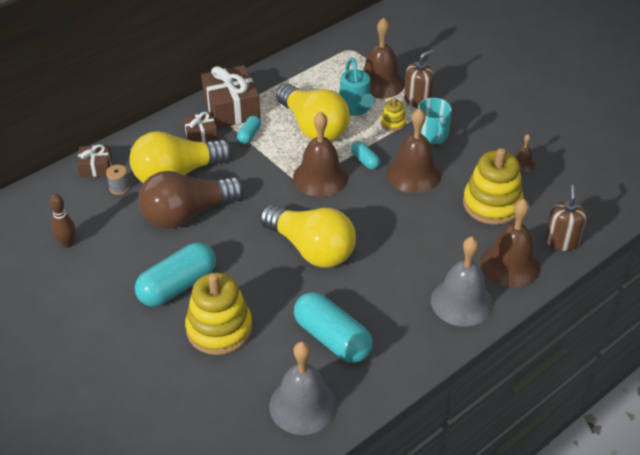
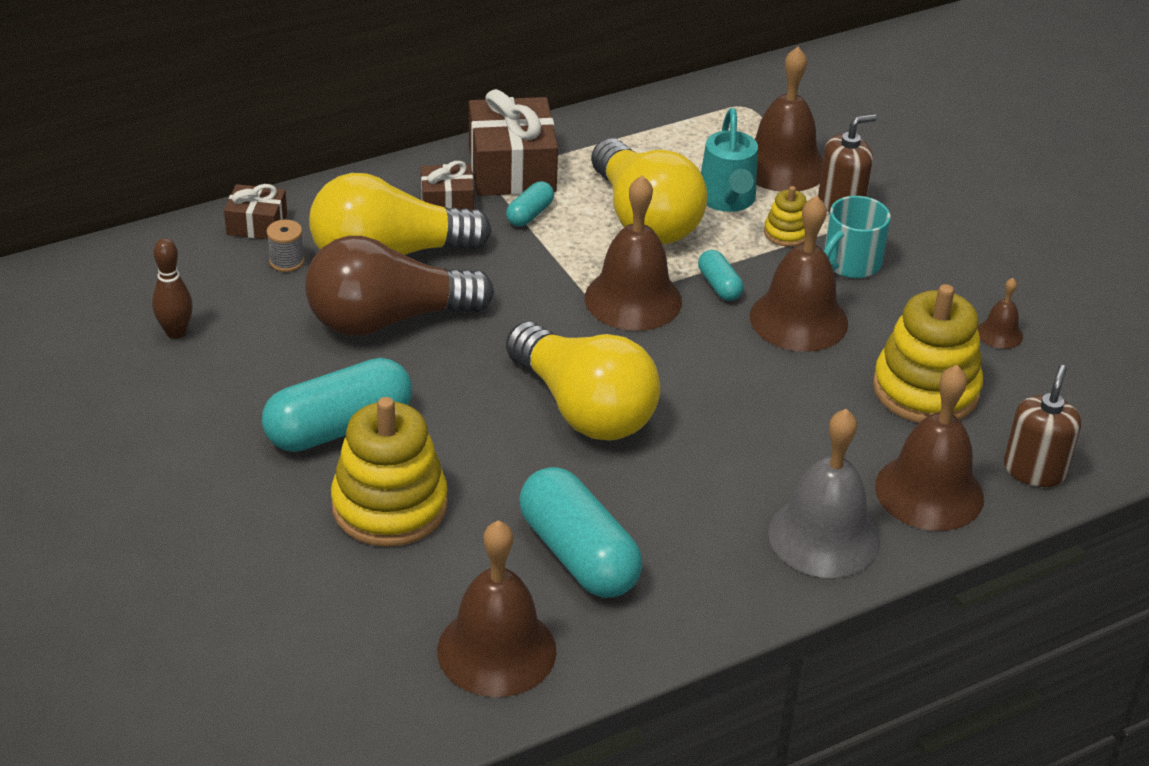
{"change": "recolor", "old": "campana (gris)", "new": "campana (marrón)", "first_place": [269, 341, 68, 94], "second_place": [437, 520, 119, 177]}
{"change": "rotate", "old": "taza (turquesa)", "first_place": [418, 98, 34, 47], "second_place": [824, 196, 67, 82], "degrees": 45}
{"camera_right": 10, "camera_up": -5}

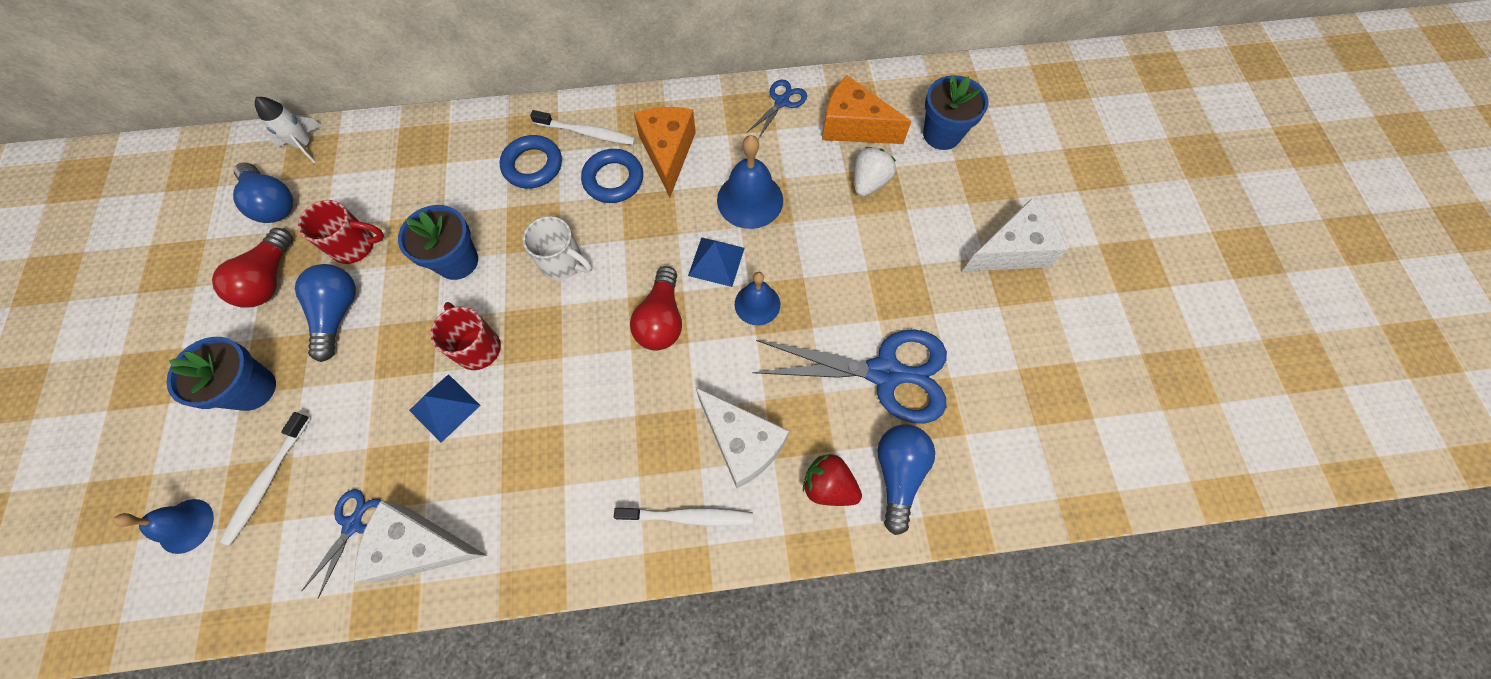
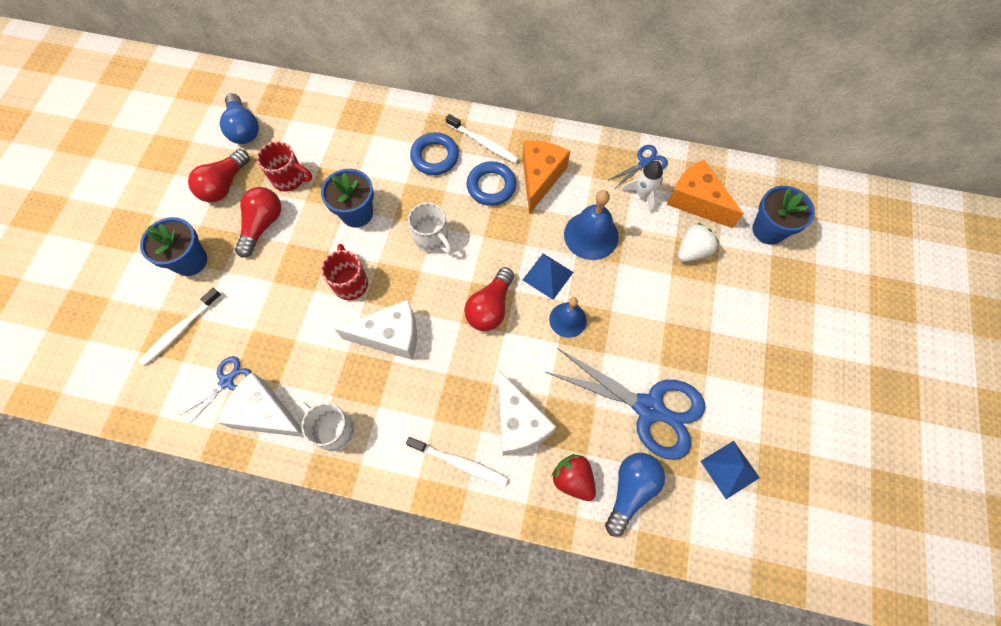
{"change": "delete", "old": "campana (azul)", "first_place": [113, 499, 101, 55]}
{"change": "insert", "new": "taza (blanco)", "second_place": [300, 402, 55, 50]}
{"change": "move", "old": "cohete (blanco)", "first_place": [255, 97, 67, 66], "second_place": [622, 161, 41, 53]}
{"change": "move", "old": "pirámide (azul)", "first_place": [409, 374, 72, 69], "second_place": [700, 441, 60, 58]}
{"change": "move", "old": "queso (blanco)", "first_place": [963, 199, 104, 72], "second_place": [335, 299, 82, 61]}
{"change": "recolor", "old": "bombilla (azul)", "new": "bombilla (rojo)", "first_place": [295, 264, 61, 98], "second_place": [235, 187, 46, 70]}
{"camera_right": 20, "camera_up": 0}

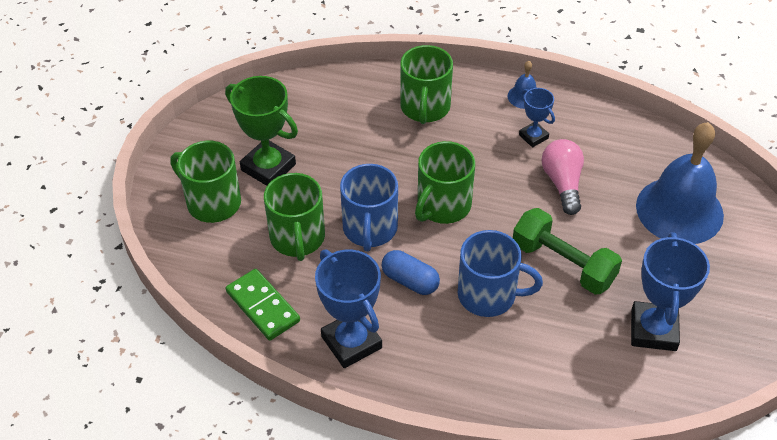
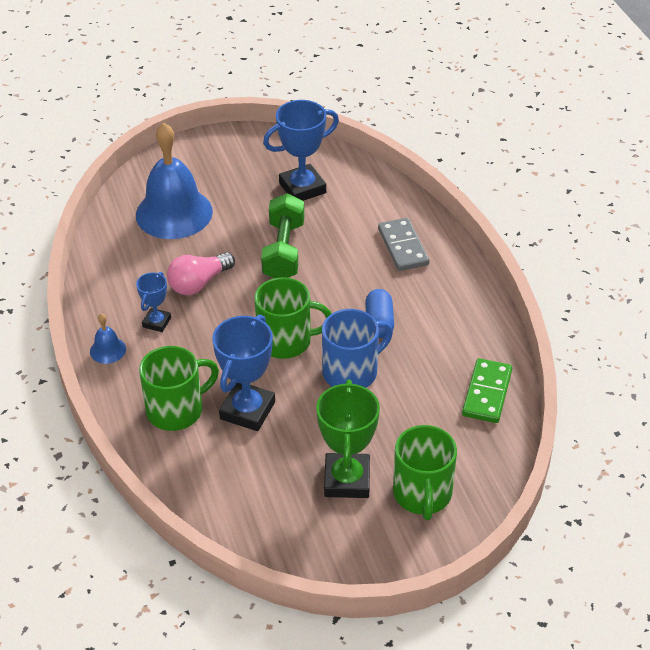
{"change": "delete", "old": "taza (verde)", "first_place": [264, 173, 61, 88]}
{"change": "delete", "old": "taza (azul)", "first_place": [458, 230, 85, 87]}
{"change": "insert", "new": "ficha de dominó (gris)", "second_place": [378, 218, 51, 53]}
{"change": "move", "old": "trofeo (azul)", "first_place": [315, 250, 67, 118], "second_place": [212, 315, 63, 116]}
{"camera_right": -125, "camera_up": -5}

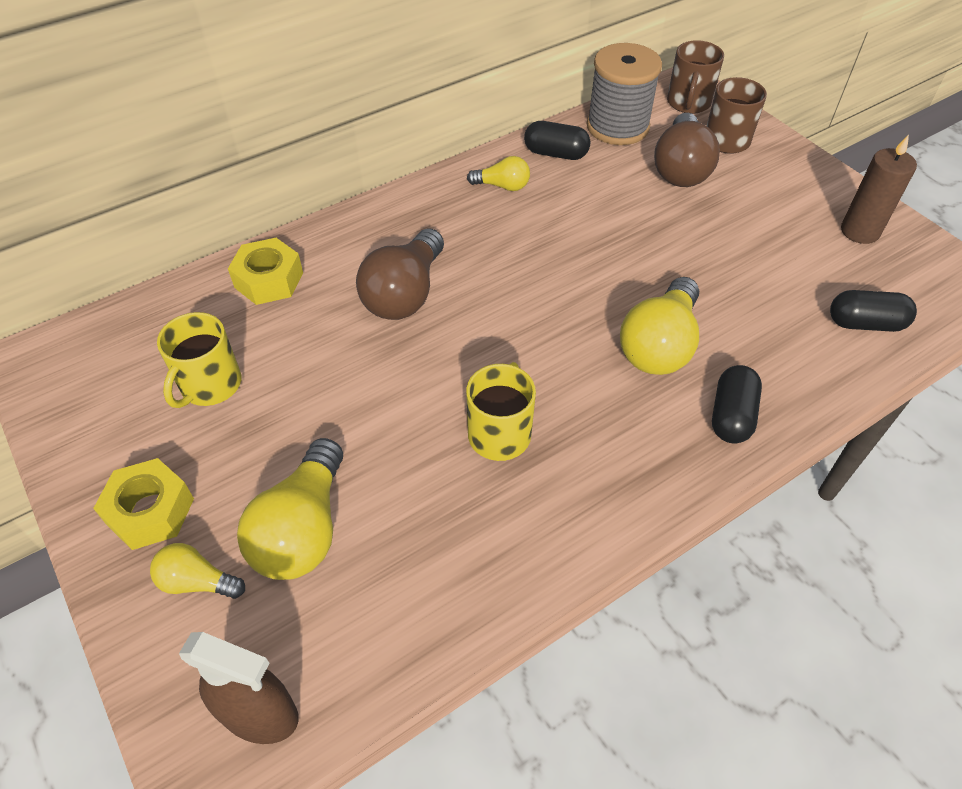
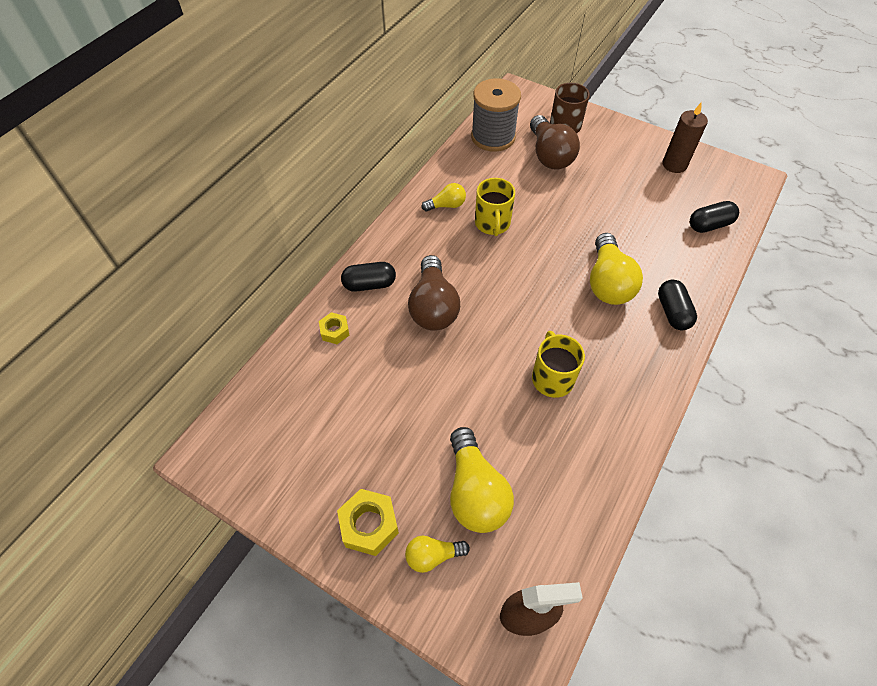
{"change": "delete", "old": "taza (marrón)", "first_place": [667, 40, 57, 74]}
{"change": "move", "old": "taza (amarillo)", "first_place": [157, 312, 84, 96], "second_place": [475, 178, 40, 58]}
{"change": "move", "old": "cápsula (negro)", "first_place": [524, 121, 67, 39], "second_place": [341, 262, 55, 30]}
{"change": "resize", "old": "tuerca (amarillo)", "first_place": [228, 238, 75, 67], "second_place": [319, 312, 31, 32], "factor": 0.61}
{"camera_right": -25, "camera_up": 5}

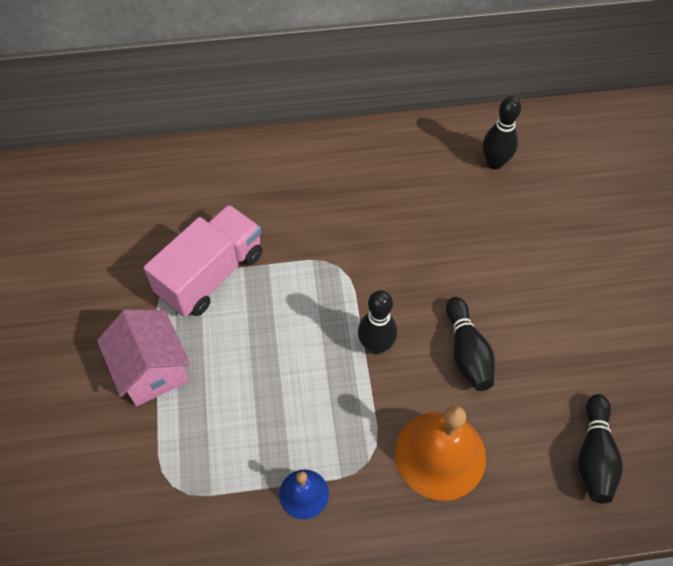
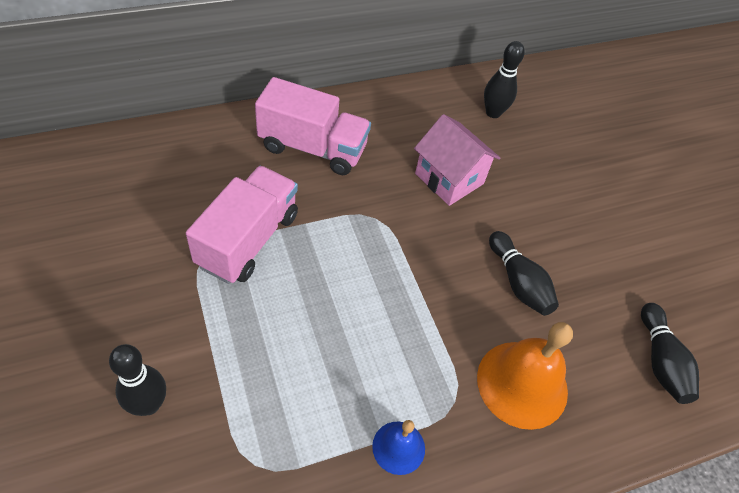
{"change": "insert", "new": "camión (rosa)", "second_place": [255, 77, 116, 98]}
{"change": "move", "old": "casa (rosa)", "first_place": [97, 310, 93, 96], "second_place": [414, 114, 86, 92]}
{"change": "move", "old": "bolo (negro)", "first_place": [358, 290, 39, 65], "second_place": [109, 344, 57, 72]}
{"camera_right": -20, "camera_up": -5}

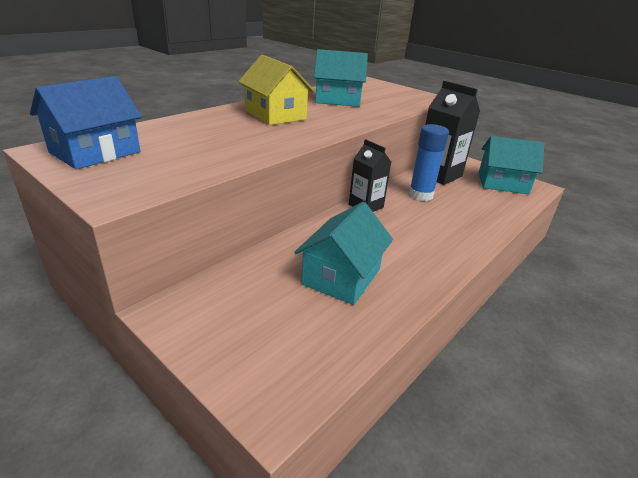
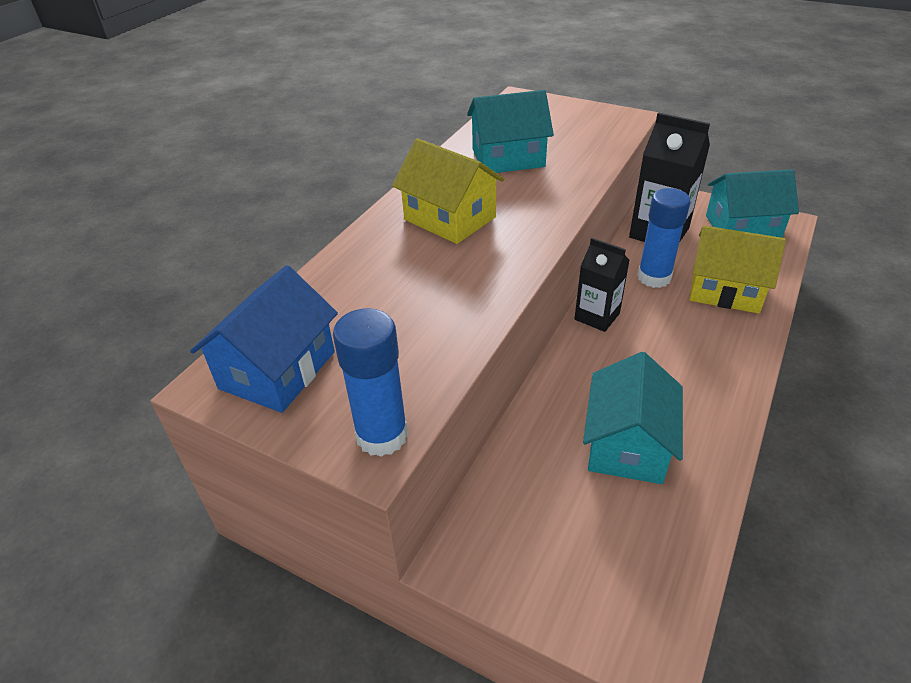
{"change": "insert", "new": "barra de pegamento (azul)", "second_place": [333, 308, 75, 149]}
{"change": "insert", "new": "casa (amarillo)", "second_place": [689, 226, 97, 88]}
{"camera_right": -10, "camera_up": 10}

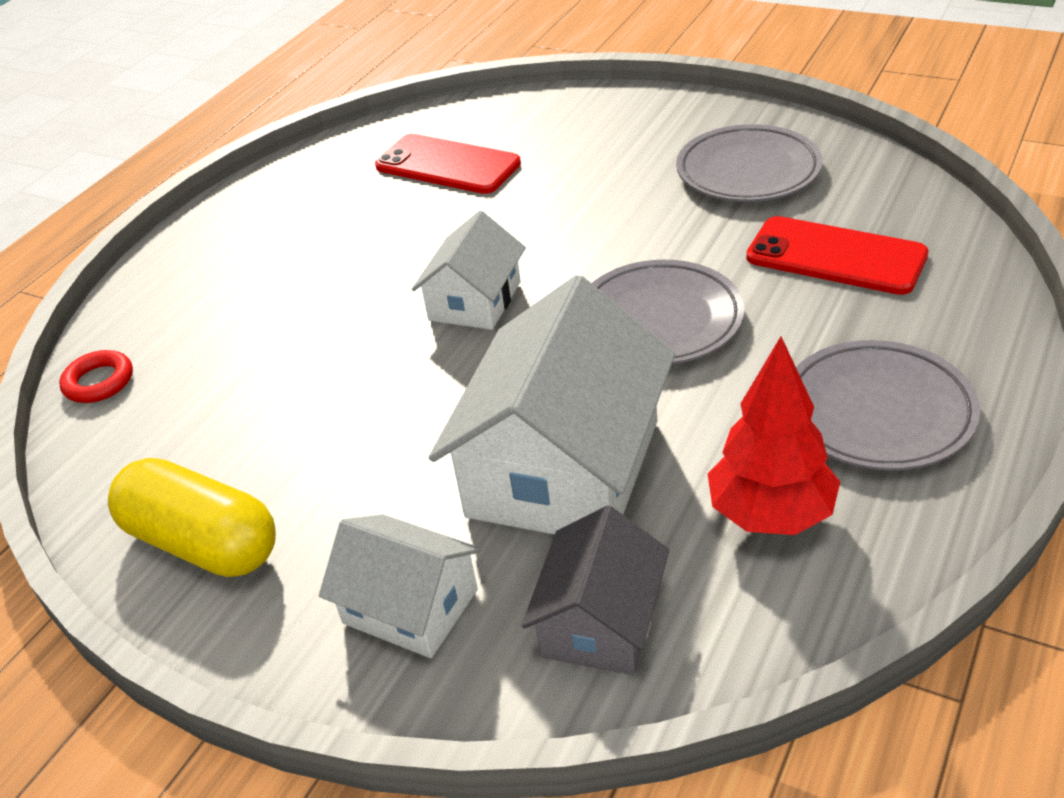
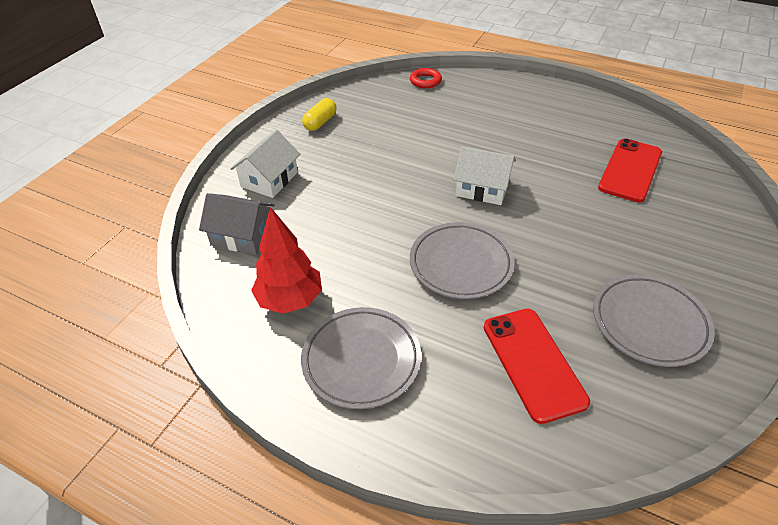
{"change": "delete", "old": "casa (blanco)", "first_place": [429, 275, 246, 260]}
{"change": "rotate", "old": "móvil (rojo)", "first_place": [746, 216, 183, 79], "second_place": [484, 309, 106, 115], "degrees": -45}
{"change": "resize", "old": "cápsula (amarillo)", "first_place": [108, 458, 168, 119], "second_place": [302, 98, 35, 33], "factor": 0.58}
{"camera_right": 85, "camera_up": 5}

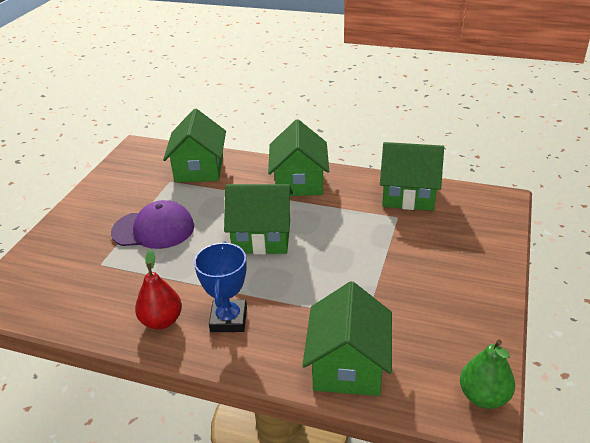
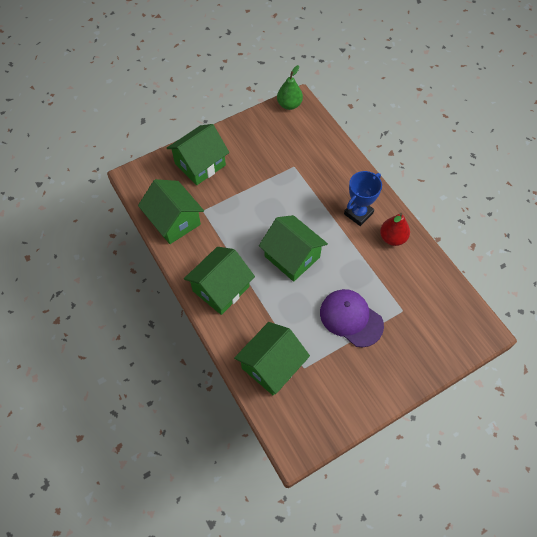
{"change": "move", "old": "casa (verde)", "first_place": [302, 281, 90, 115], "second_place": [167, 124, 62, 61]}
{"camera_right": -140, "camera_up": 25}

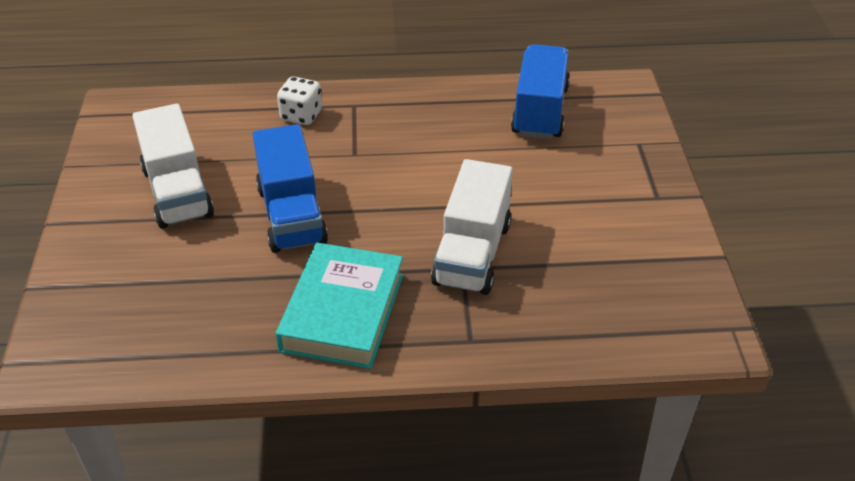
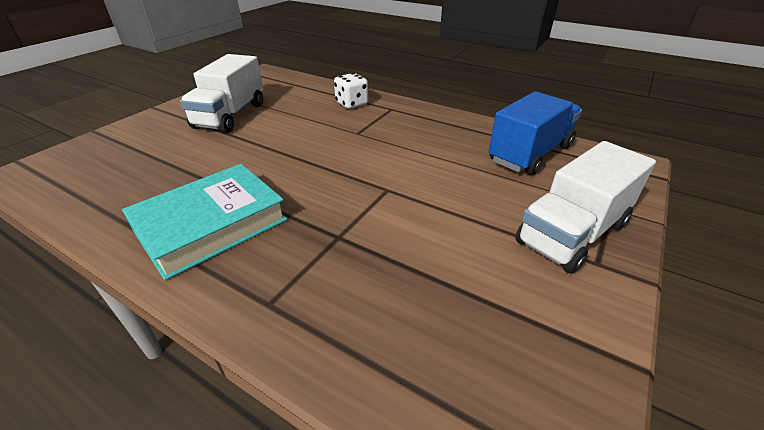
{"change": "delete", "old": "camión (azul)", "first_place": [253, 124, 75, 129]}
{"change": "move", "old": "camión (blanco)", "first_place": [431, 159, 82, 136], "second_place": [515, 141, 141, 133]}
{"camera_right": 35, "camera_up": -5}

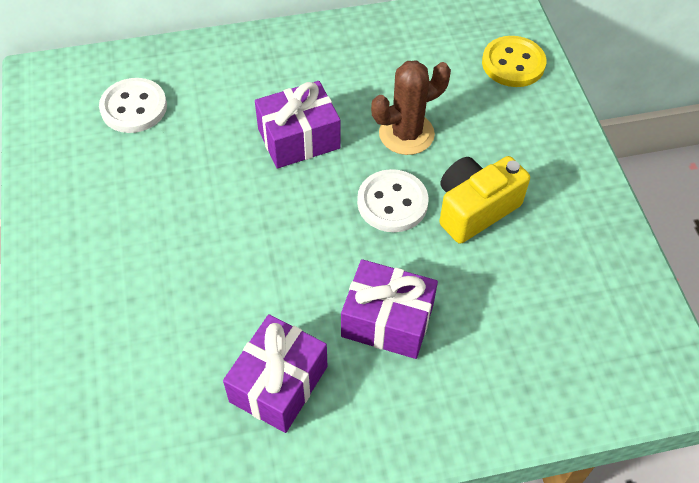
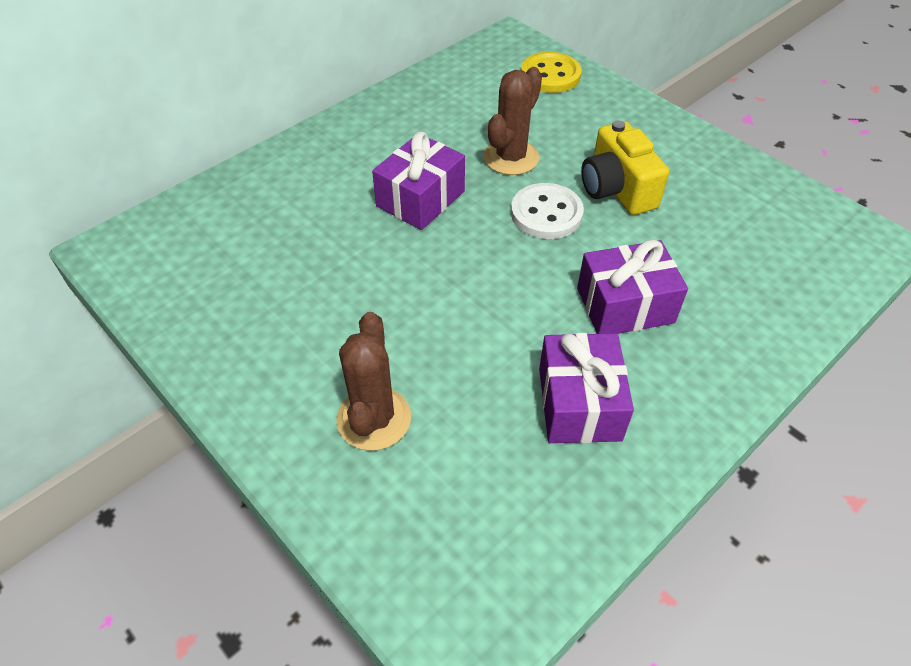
{"change": "delete", "old": "botón (blanco)", "first_place": [99, 78, 68, 55]}
{"change": "insert", "new": "cactus (marrón)", "second_place": [336, 312, 75, 139]}
{"change": "rotate", "old": "cámara (amarillo)", "first_place": [439, 156, 91, 88], "second_place": [581, 120, 88, 95], "degrees": -45}
{"camera_right": -30, "camera_up": -5}

